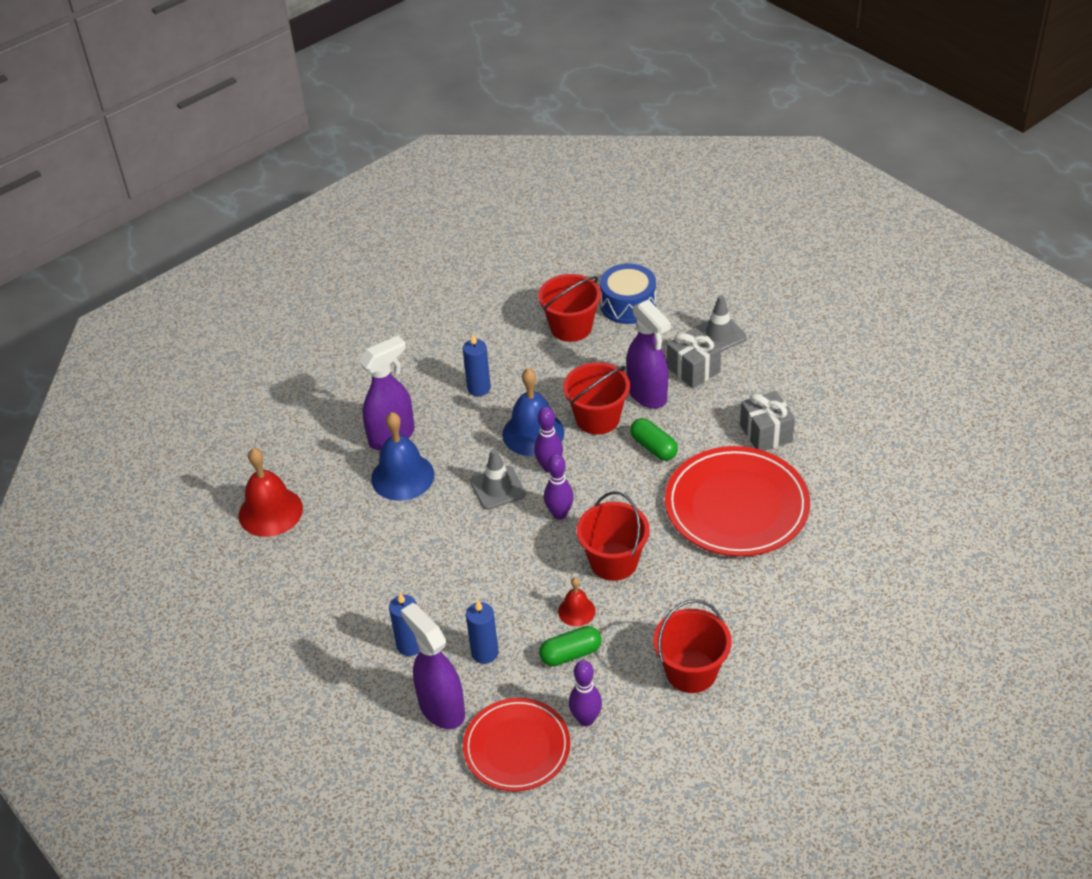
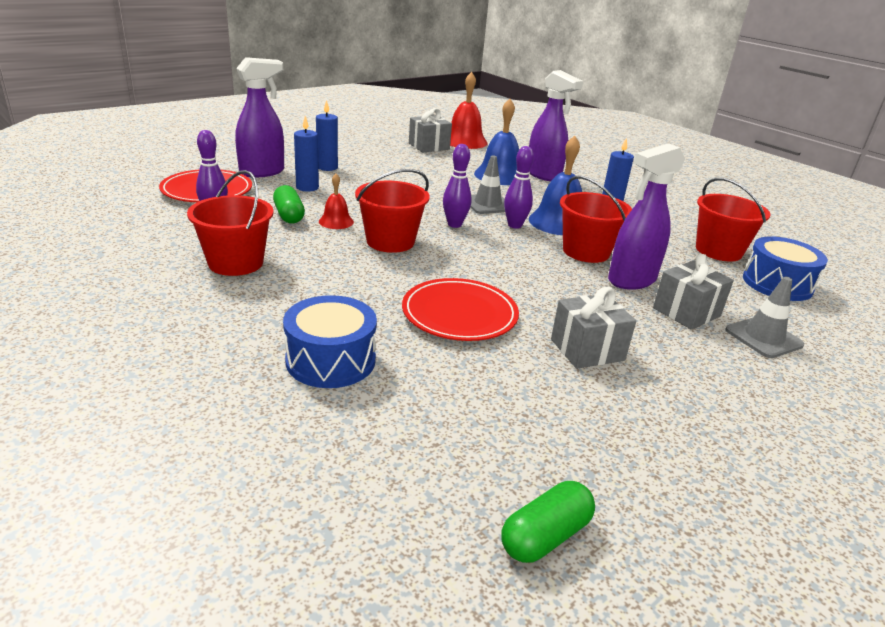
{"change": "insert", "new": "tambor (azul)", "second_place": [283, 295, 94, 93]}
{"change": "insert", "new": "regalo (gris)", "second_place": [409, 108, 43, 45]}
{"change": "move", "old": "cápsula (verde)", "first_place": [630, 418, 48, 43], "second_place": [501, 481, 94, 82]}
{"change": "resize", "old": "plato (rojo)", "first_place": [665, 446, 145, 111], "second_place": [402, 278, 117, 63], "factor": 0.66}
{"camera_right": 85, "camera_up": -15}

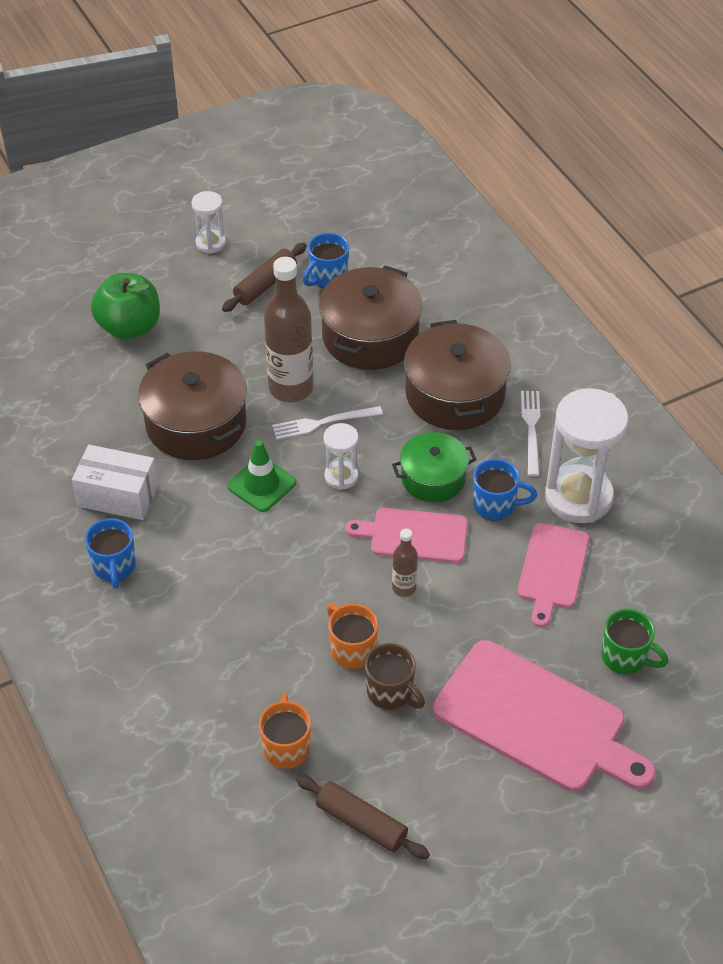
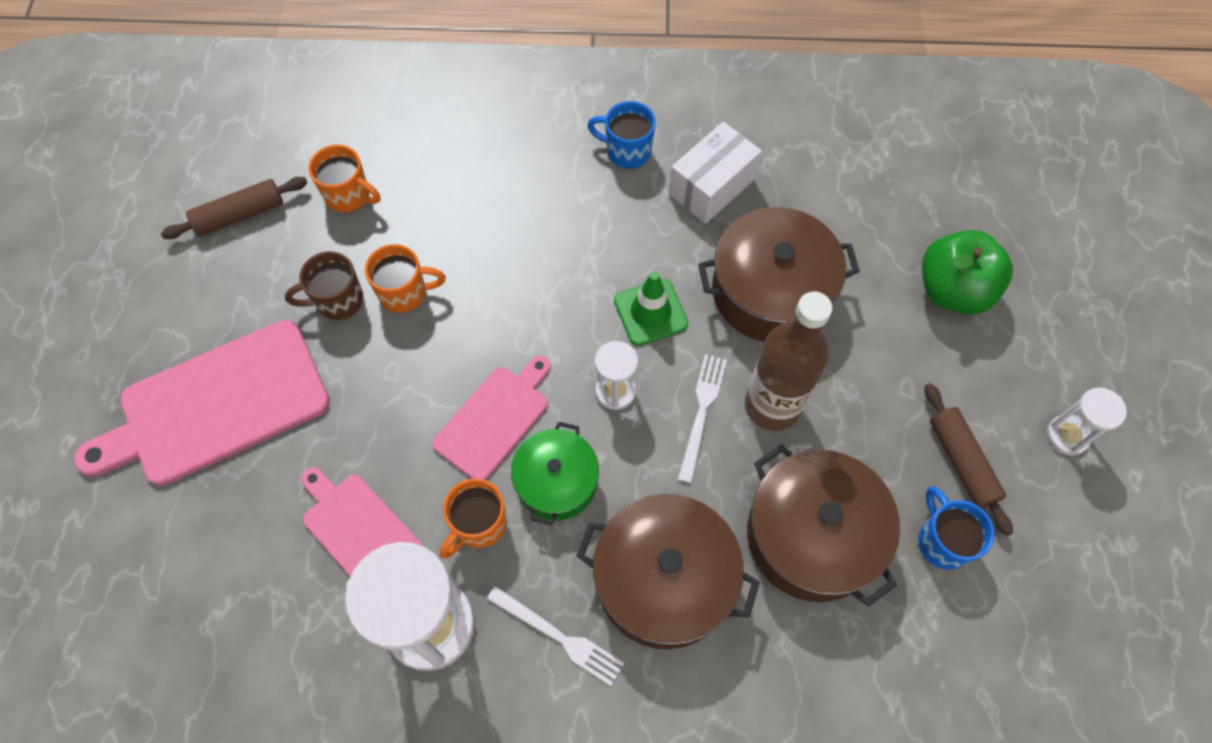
{"change": "delete", "old": "botella (marrón)", "first_place": [392, 528, 26, 69]}
{"change": "delete", "old": "taza (verde)", "first_place": [601, 609, 67, 65]}
{"change": "recolor", "old": "taza (azul)", "new": "taza (naranja)", "first_place": [473, 459, 64, 61], "second_place": [440, 478, 67, 80]}
{"camera_right": 120, "camera_up": 15}

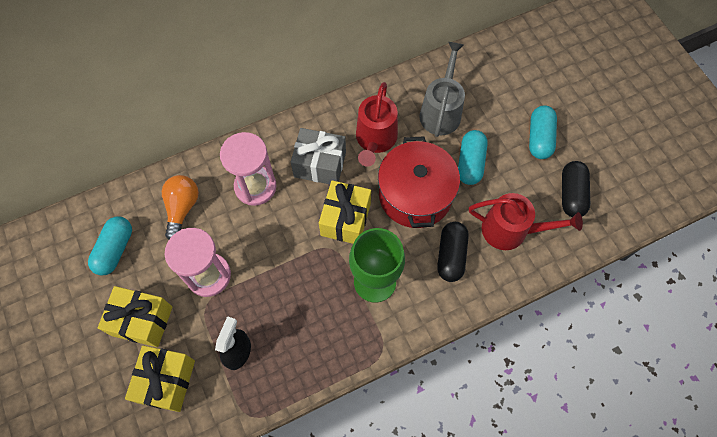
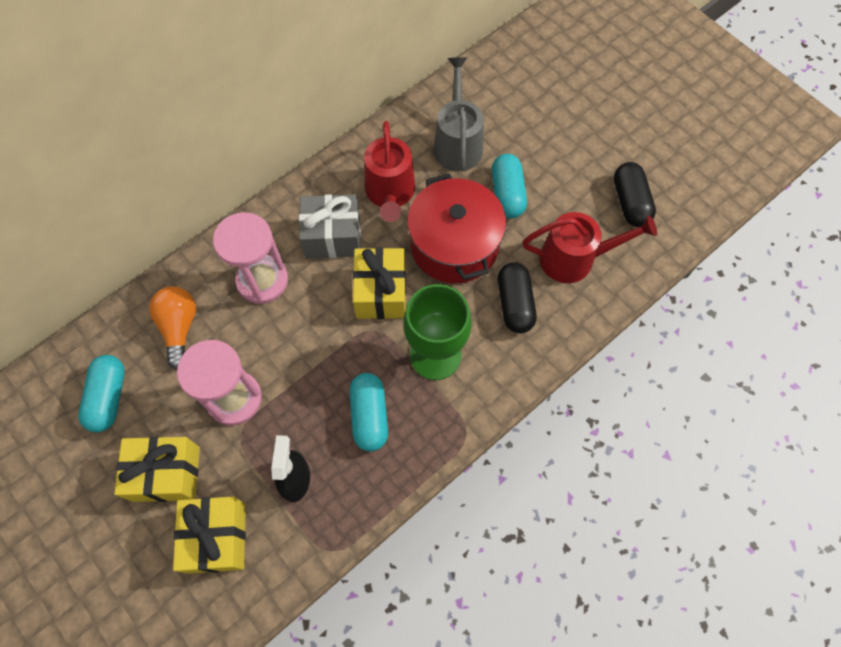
{"change": "move", "old": "cápsula (turquesa)", "first_place": [529, 106, 28, 53], "second_place": [349, 373, 39, 78]}
{"camera_right": -15, "camera_up": 0}

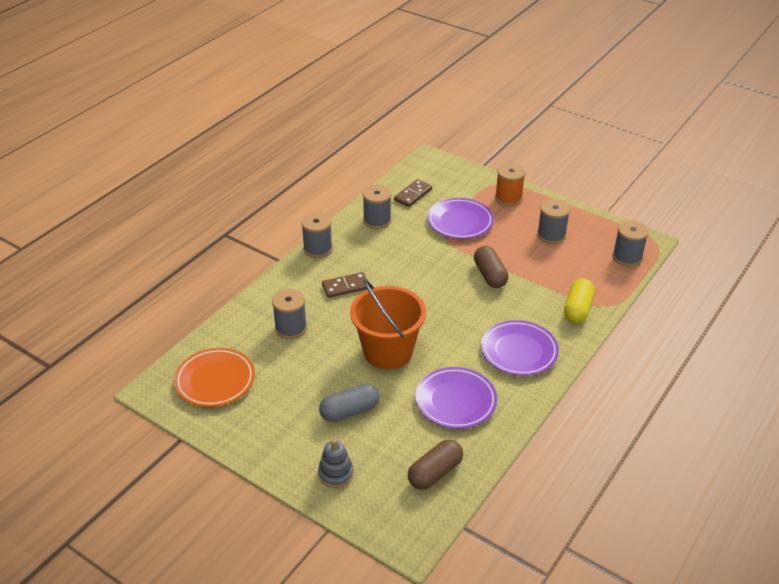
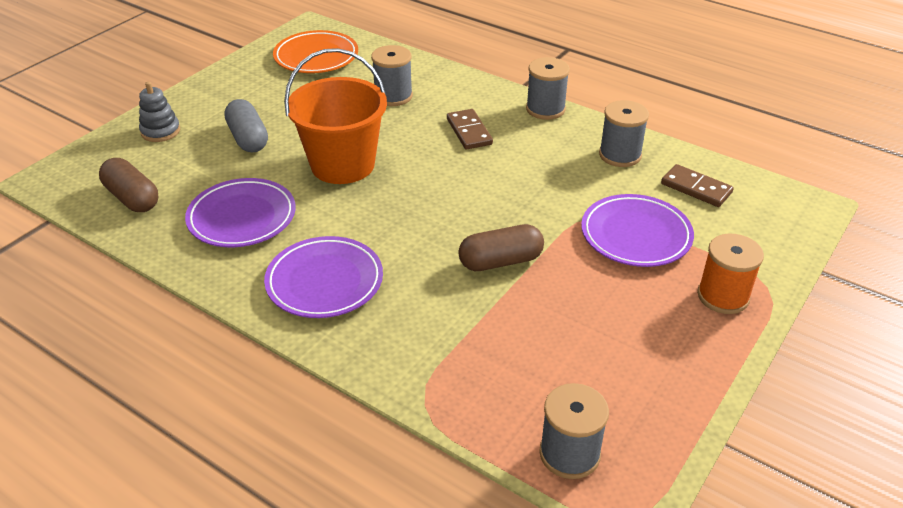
{"change": "delete", "old": "carrete (gris)", "first_place": [537, 199, 33, 45]}
{"change": "delete", "old": "cápsula (amarillo)", "first_place": [564, 278, 31, 45]}
{"camera_right": 90, "camera_up": 0}

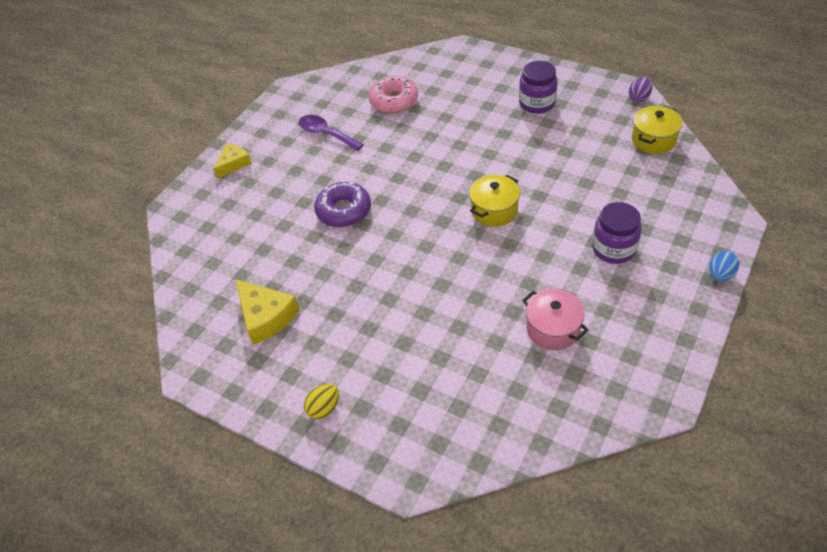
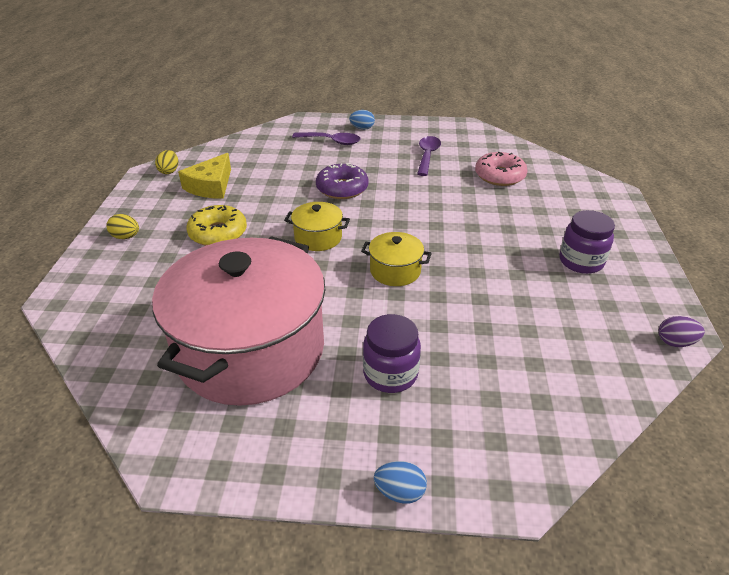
{"change": "insert", "new": "huevo (amarillo)", "second_place": [155, 150, 23, 24]}
{"change": "insert", "new": "rosquilla (amarillo)", "second_place": [186, 205, 61, 41]}
{"change": "insert", "new": "cuchara (morado)", "second_place": [292, 132, 69, 13]}
{"change": "move", "old": "olla (amarillo)", "first_place": [632, 106, 51, 48], "second_place": [284, 202, 66, 49]}
{"change": "replace", "old": "queso (amarillo)", "new": "huevo (azul)", "first_place": [213, 144, 39, 34], "second_place": [349, 110, 26, 19]}
{"change": "resize", "old": "olla (rosa)", "first_place": [522, 289, 66, 61], "second_place": [152, 236, 173, 170], "factor": 2.46}
{"camera_right": 60, "camera_up": -10}

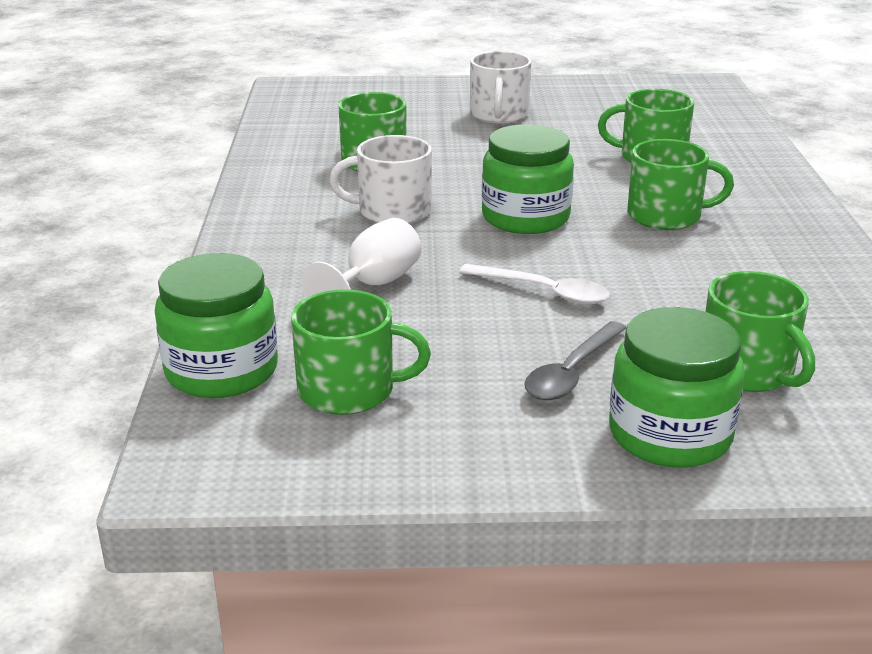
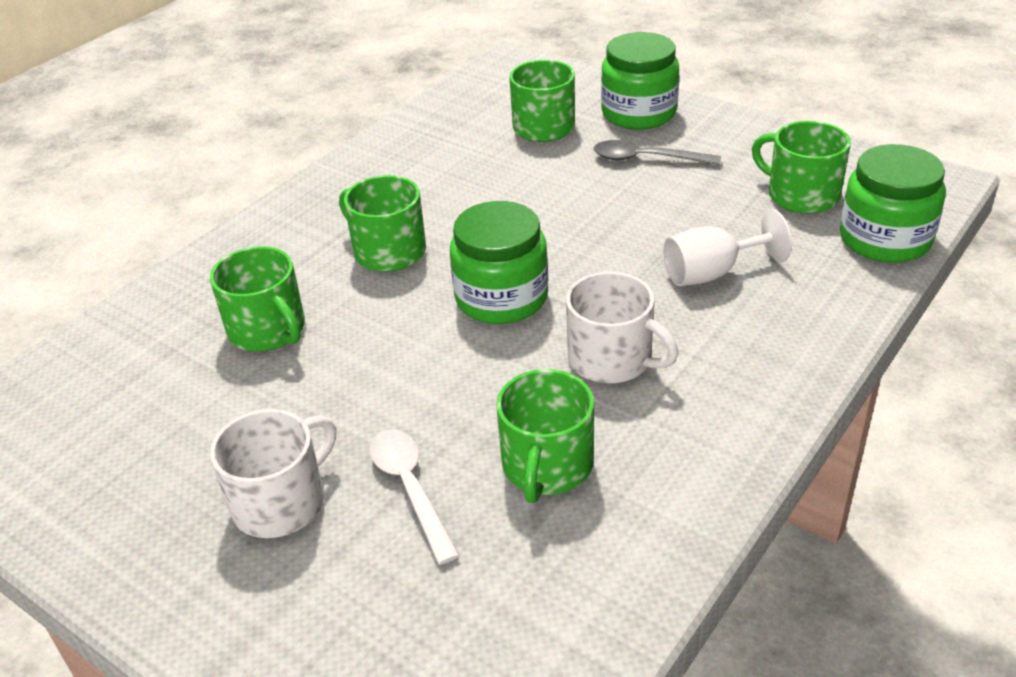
{"change": "move", "old": "cuchara (blanco)", "first_place": [459, 264, 151, 41], "second_place": [370, 429, 90, 136]}
{"change": "rotate", "old": "cuchara (gris)", "first_place": [524, 321, 102, 79], "second_place": [594, 140, 127, 25], "degrees": -150}
{"camera_right": -140, "camera_up": 10}

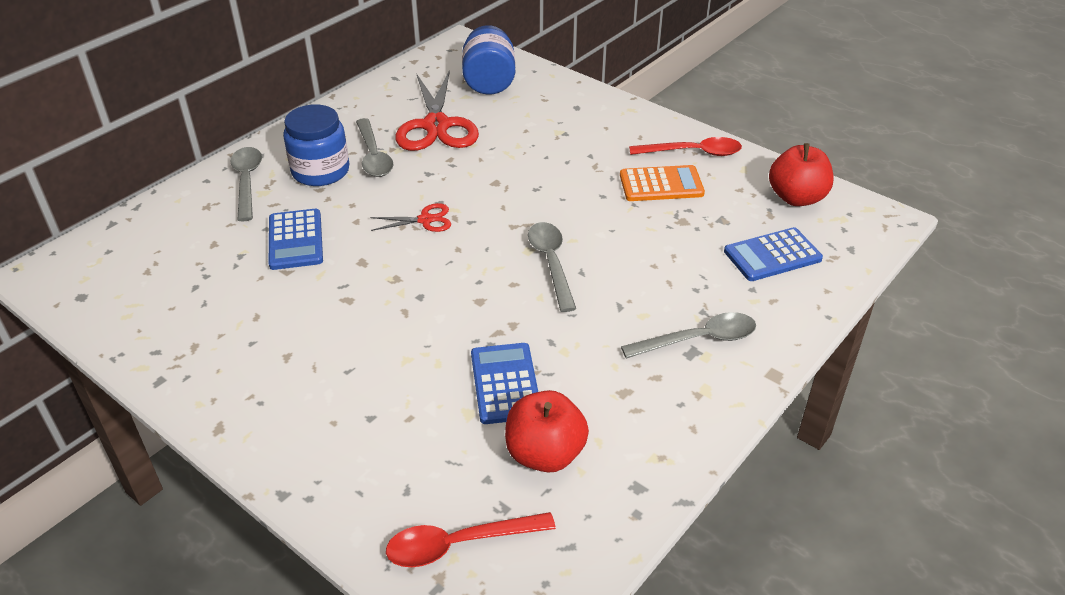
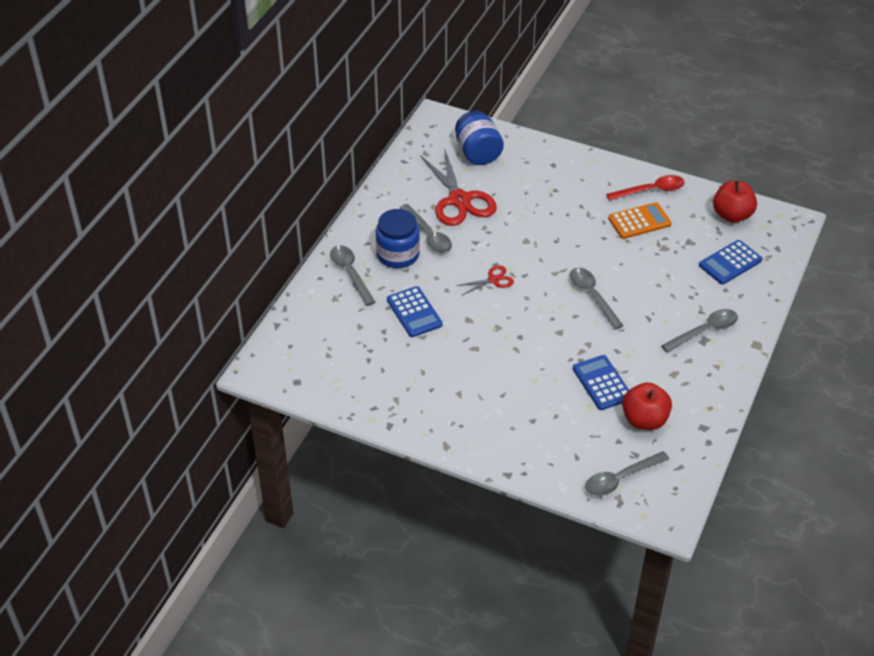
{"change": "recolor", "old": "cuchara (rojo)", "new": "cuchara (gris)", "first_place": [386, 512, 170, 55], "second_place": [585, 451, 84, 45]}
{"camera_right": -15, "camera_up": 5}

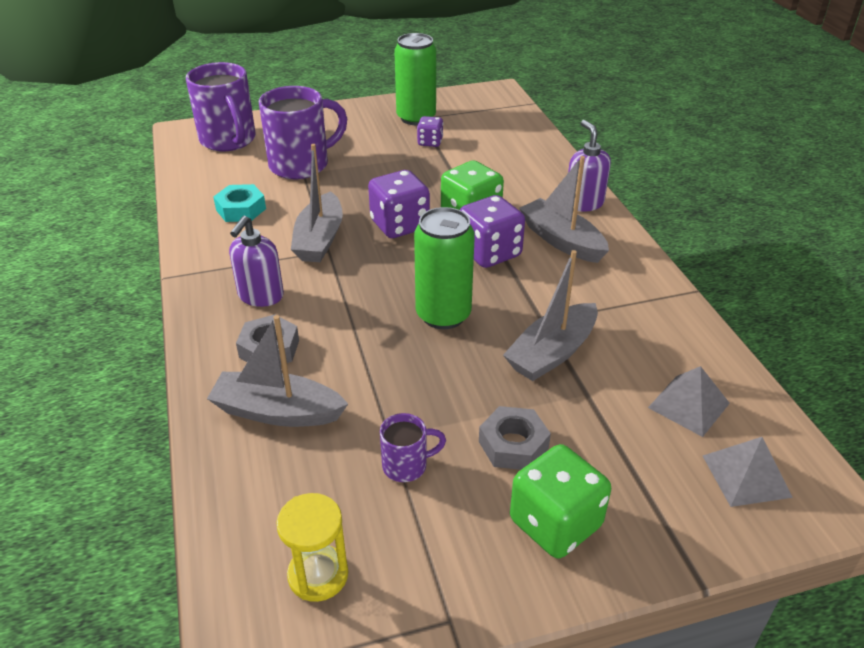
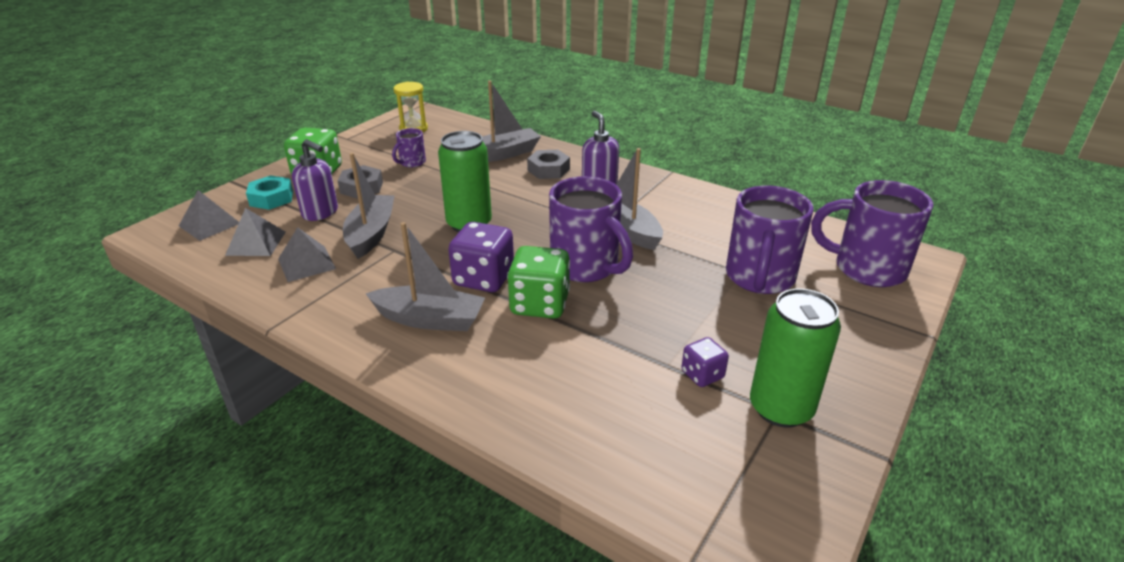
{"change": "insert", "new": "pirámide (gris)", "second_place": [278, 227, 58, 55]}
{"change": "move", "old": "tuerca (turquesa)", "first_place": [213, 184, 53, 38], "second_place": [246, 175, 47, 35]}
{"change": "move", "old": "dispensador de jabón (morado)", "first_place": [568, 120, 43, 92], "second_place": [292, 139, 46, 82]}
{"change": "replace", "old": "dado (morado)", "new": "taza (morado)", "first_place": [368, 170, 62, 68], "second_place": [549, 176, 84, 106]}
{"camera_right": 140, "camera_up": -5}

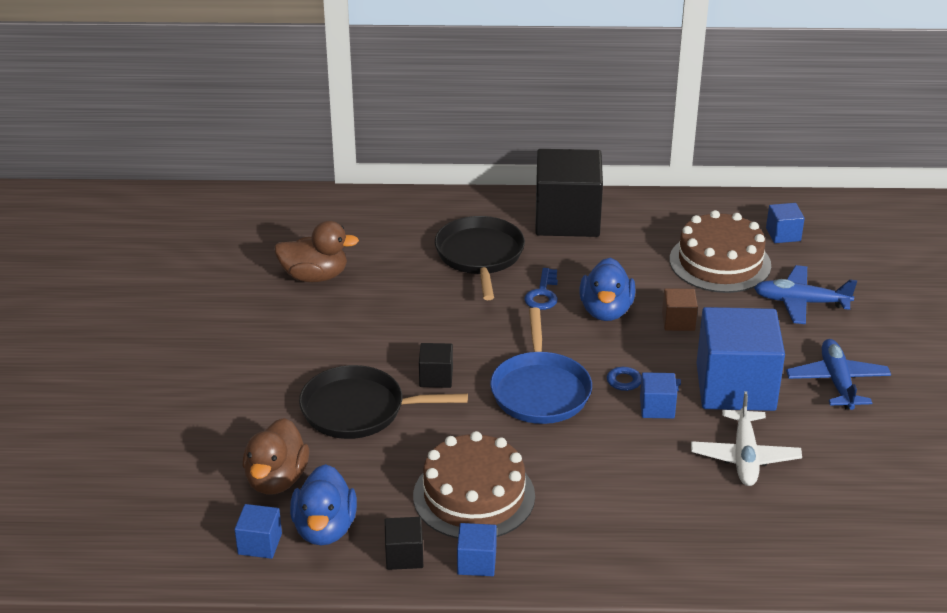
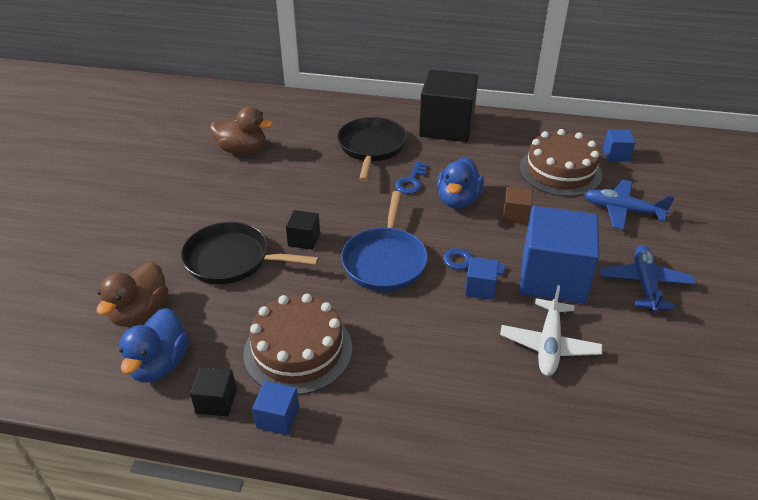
{"change": "delete", "old": "cubo (azul)", "first_place": [234, 504, 48, 55]}
{"camera_right": 10, "camera_up": 5}

